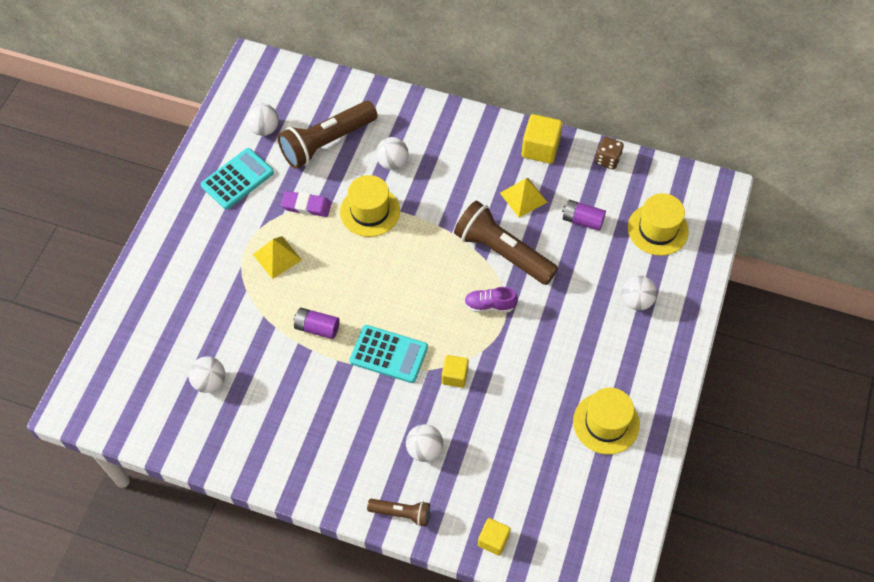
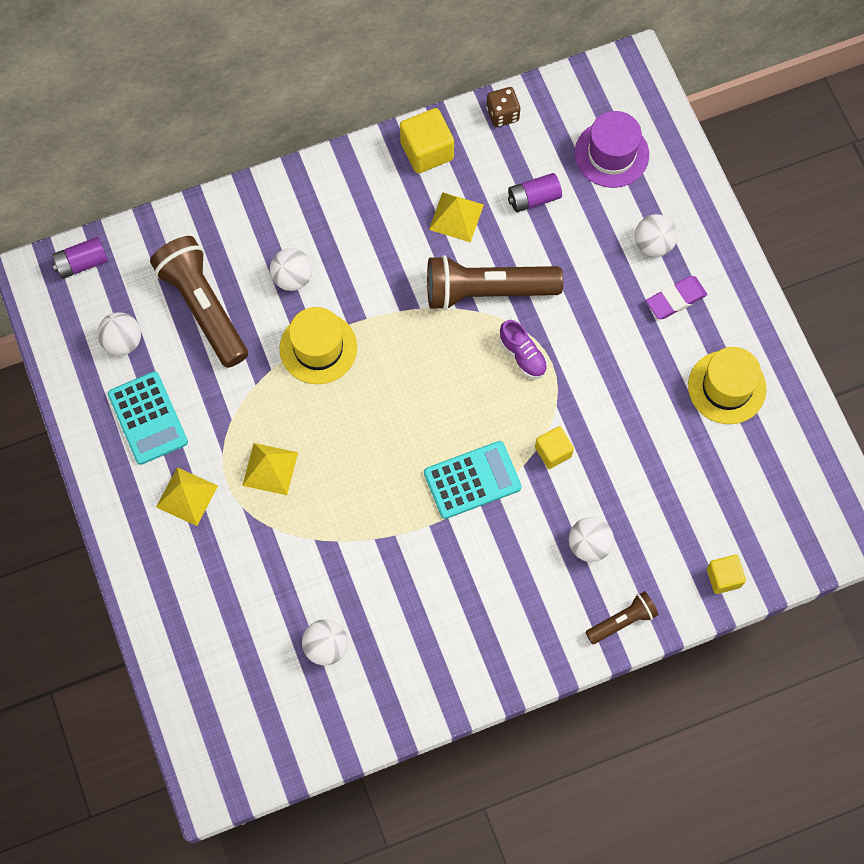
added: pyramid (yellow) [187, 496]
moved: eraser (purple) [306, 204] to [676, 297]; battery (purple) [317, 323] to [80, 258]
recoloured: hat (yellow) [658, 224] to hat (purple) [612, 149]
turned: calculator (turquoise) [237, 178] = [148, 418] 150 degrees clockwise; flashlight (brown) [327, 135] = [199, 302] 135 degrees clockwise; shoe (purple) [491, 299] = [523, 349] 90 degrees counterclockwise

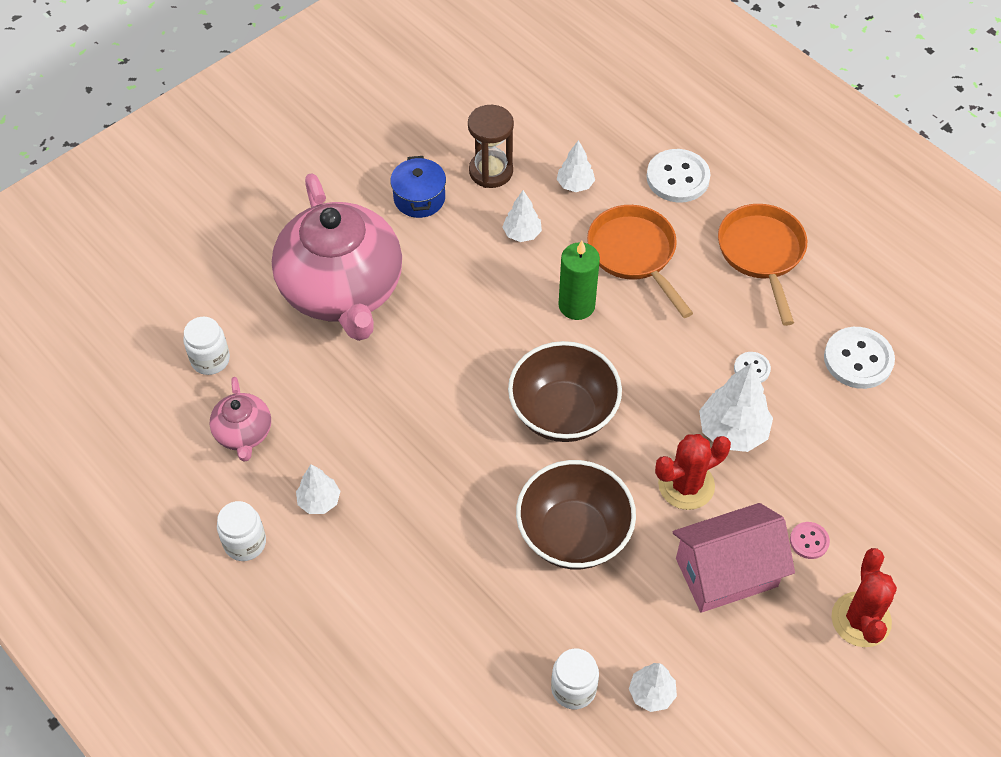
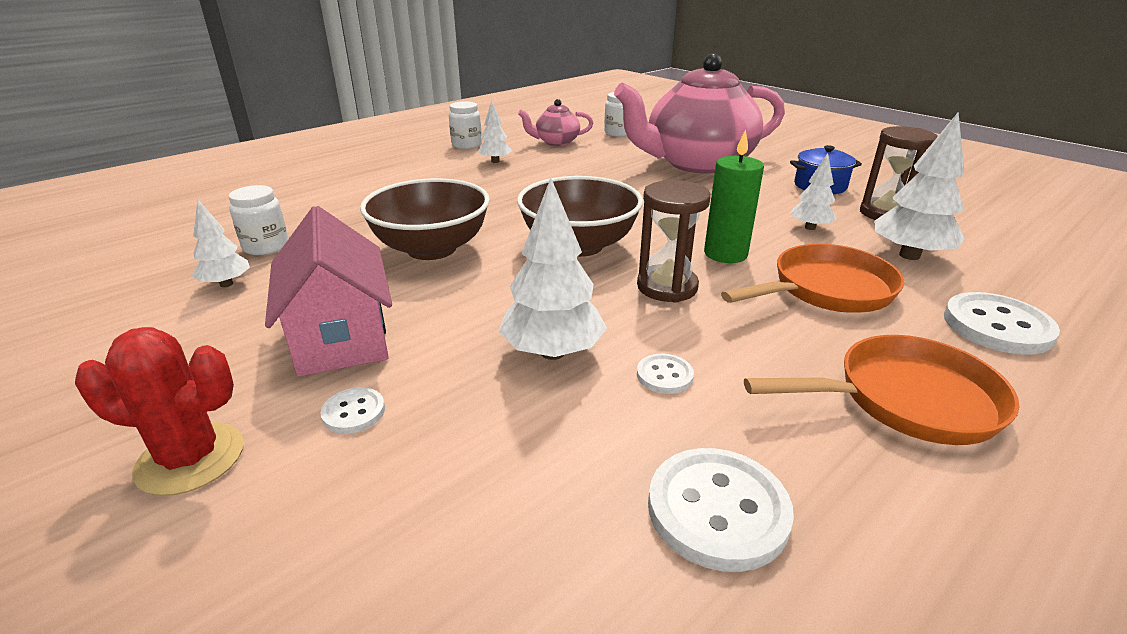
removed: cactus (red) [693, 472]
added: hourglass (brown) [674, 241]
recoloured: button (pink) [810, 540] to button (white) [352, 410]
resized: tree (white) [576, 166] = [919, 186] x1.70

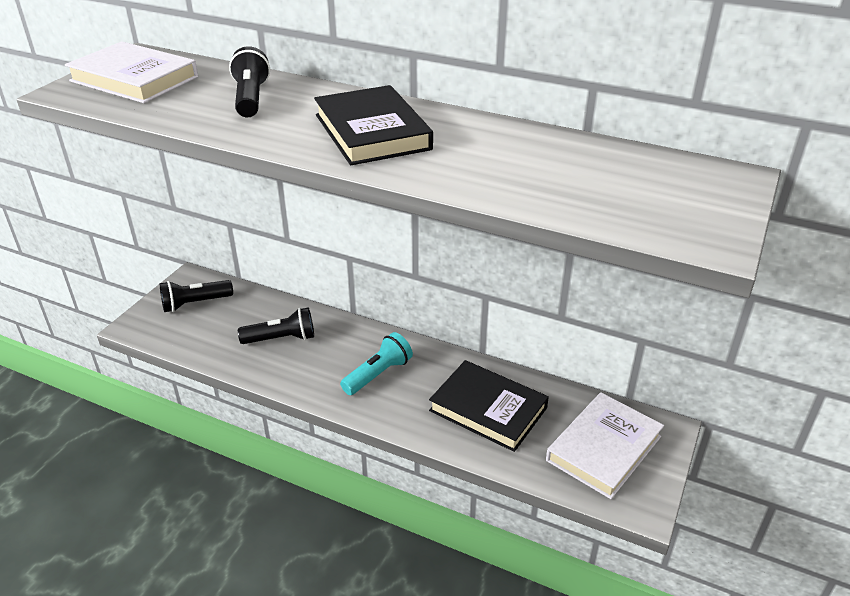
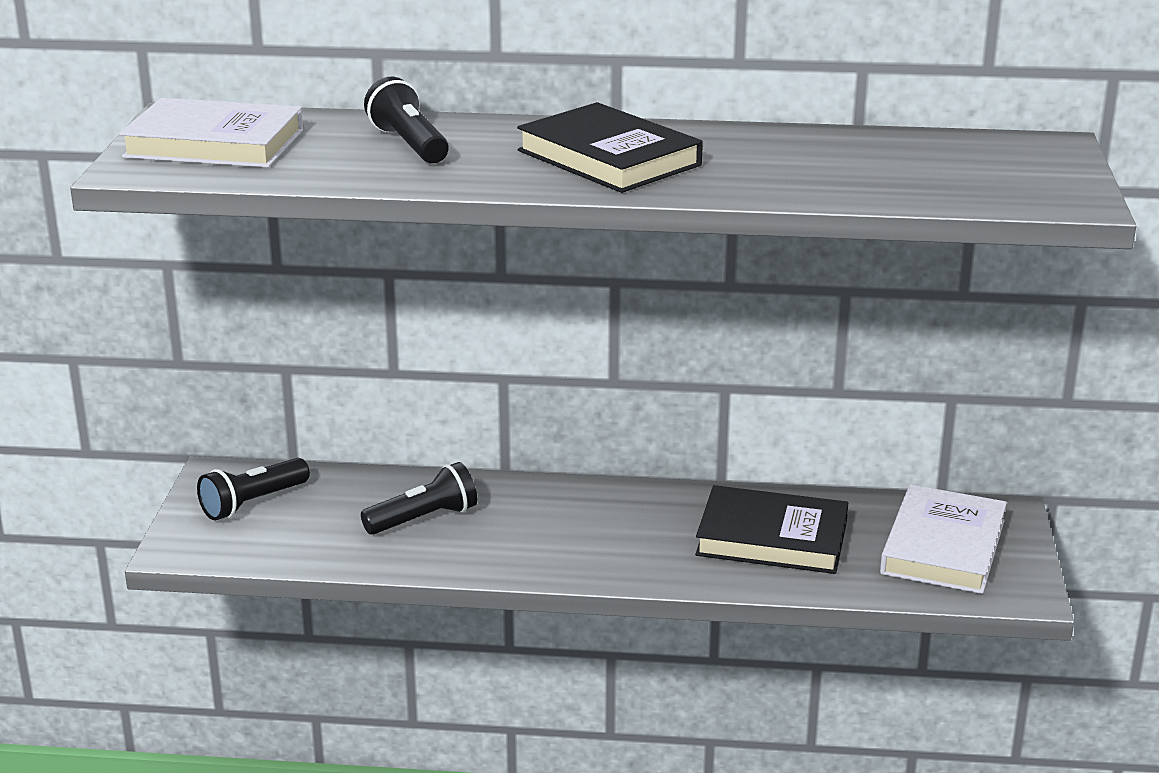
removed: flashlight (turquoise) [376, 363]

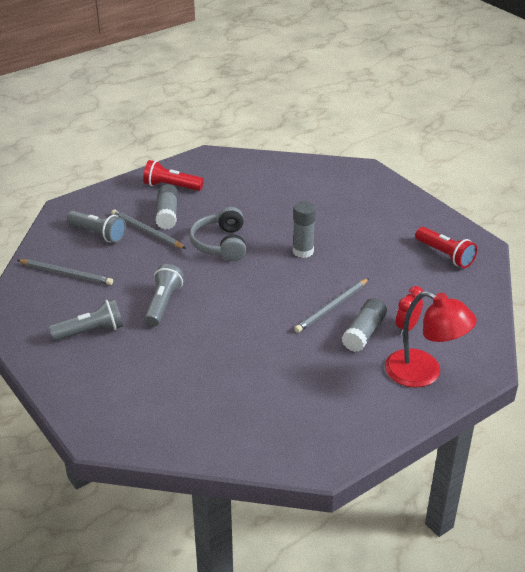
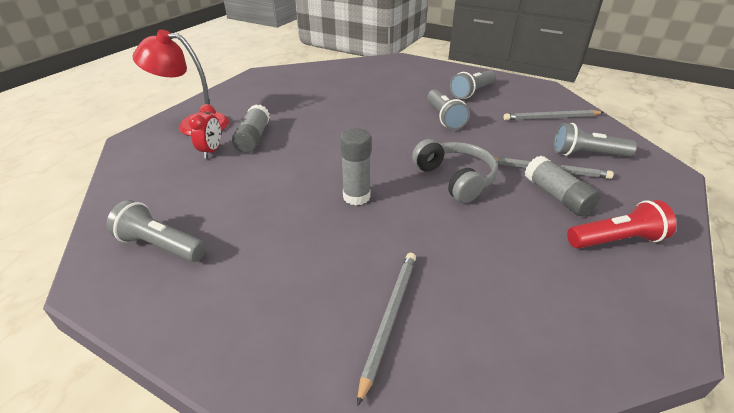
moved: pencil (grey) [331, 305] to [386, 330]
recoloured: flashlight (red) [446, 247] to flashlight (grey) [156, 231]

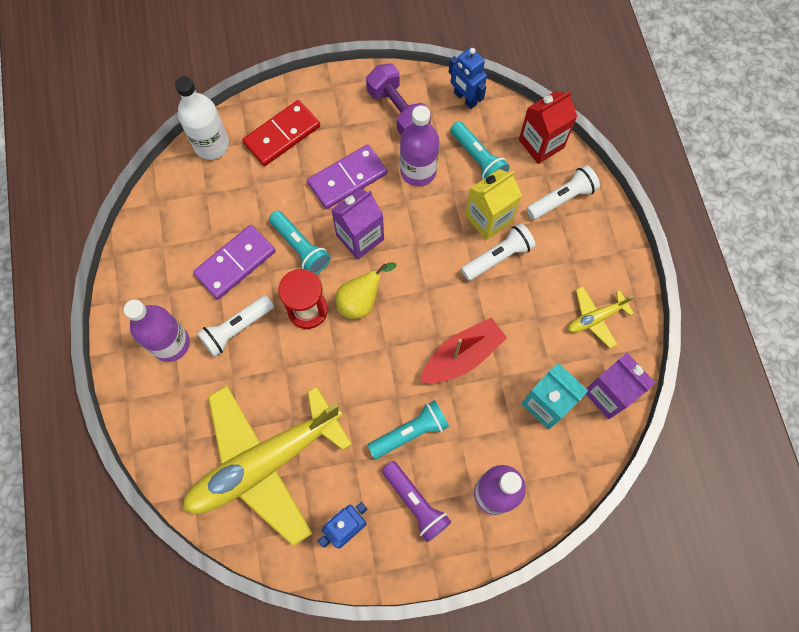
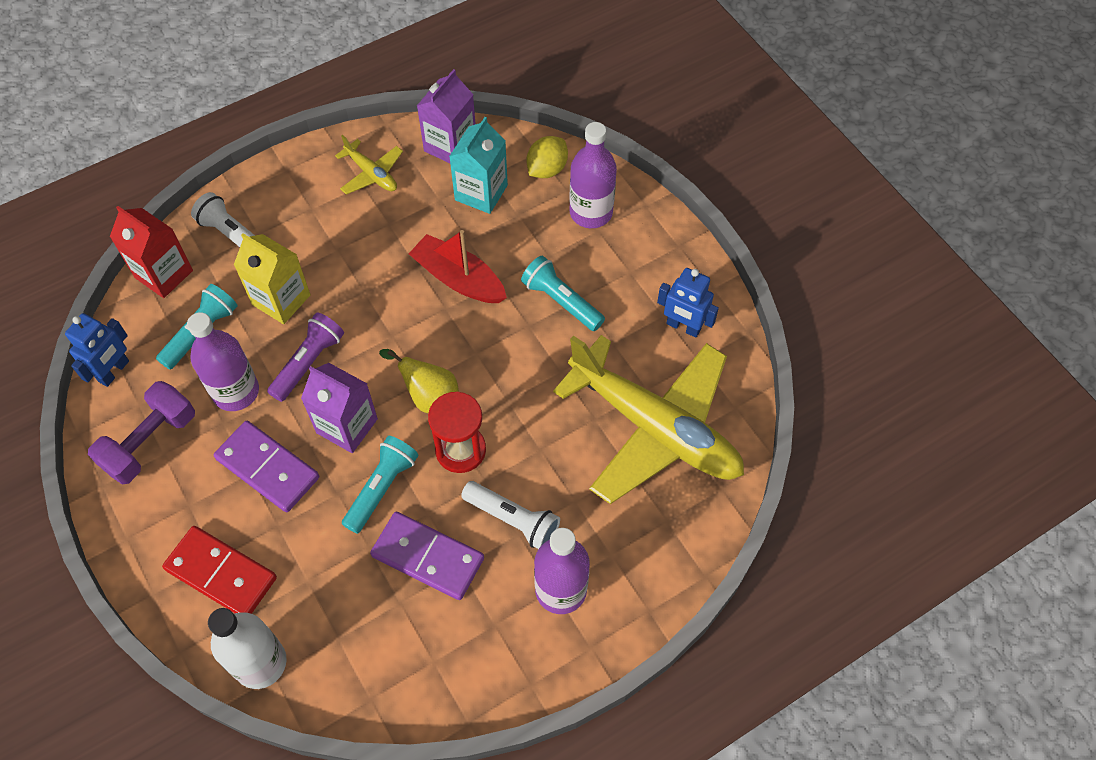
removed: flashlight (white) [498, 252]
added: lemon (yellow) [547, 157]
moved: flashlight (purple) [416, 501] to [305, 357]

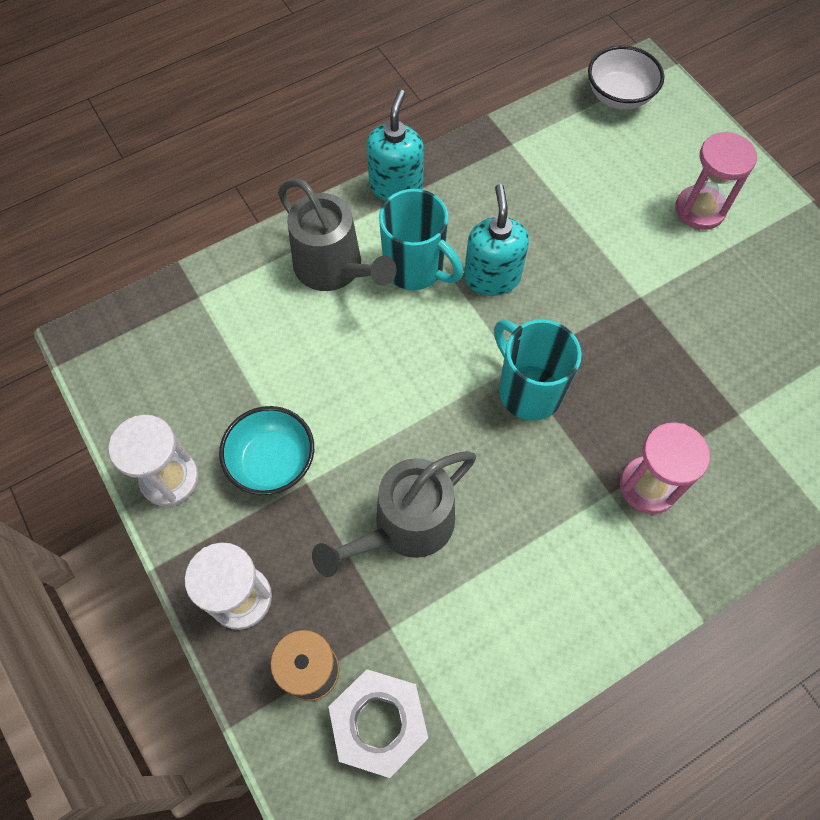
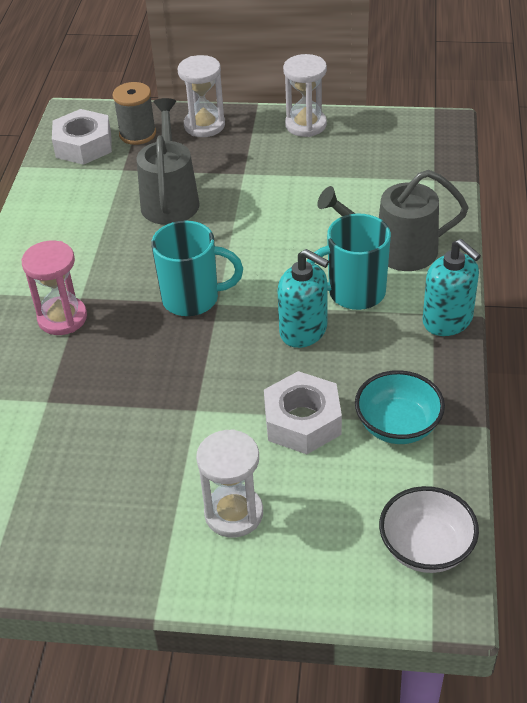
added: nut (white) [303, 412]
moved: bowl (turquoise) [266, 450] to [400, 407]
recoloured: hourglass (pink) [716, 181] to hourglass (white) [229, 483]

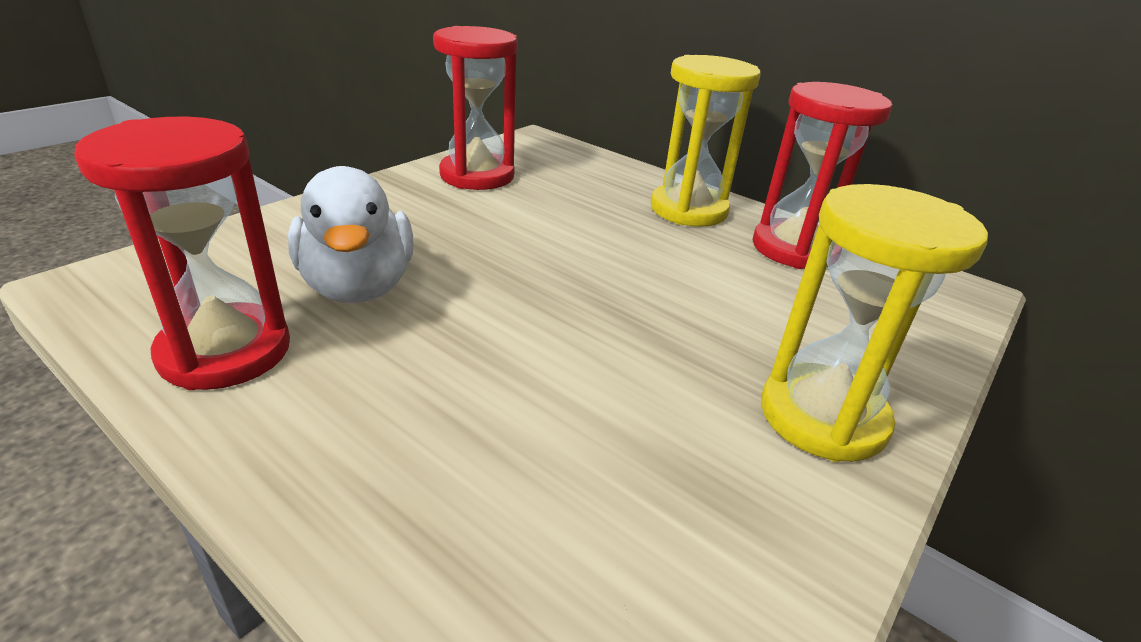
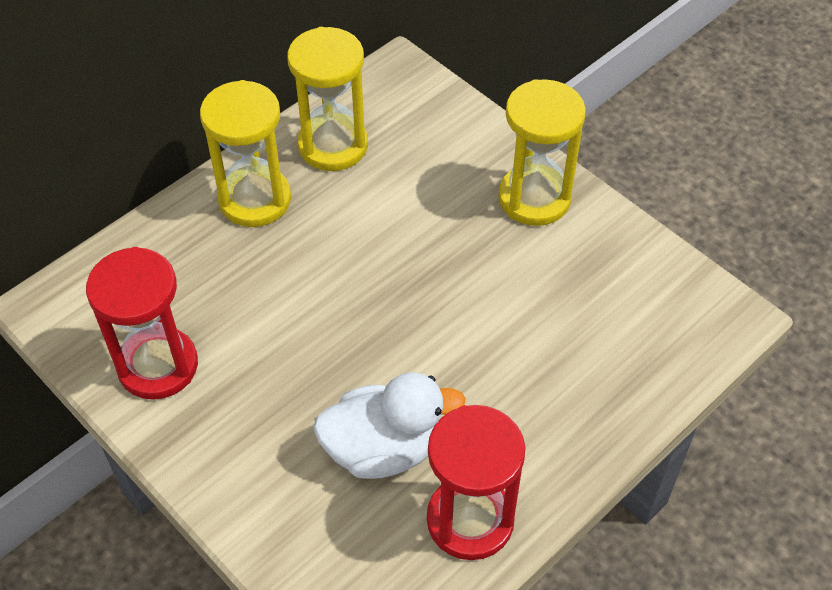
recoloured: hourglass (red) [822, 175] to hourglass (yellow) [327, 99]

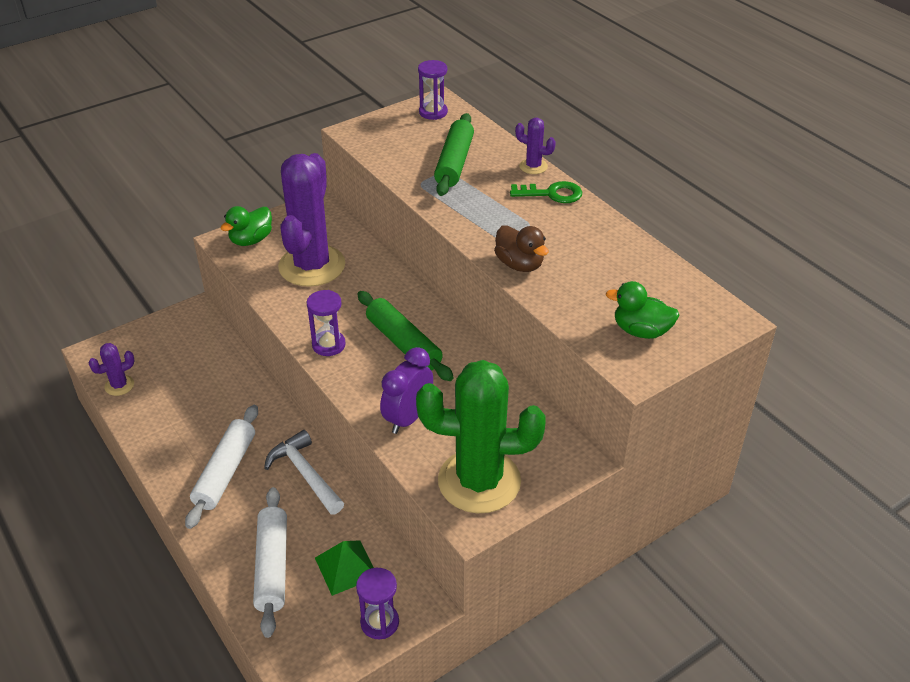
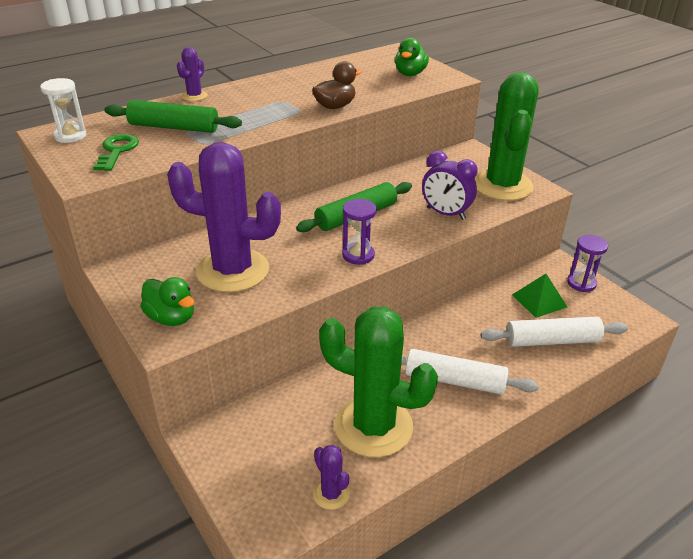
removed: hammer (white) [304, 472]
added: cactus (green) [378, 382]
moved: key (green) [546, 192] to [116, 152]
recoloured: hourglass (purple) [433, 90] to hourglass (white) [63, 110]

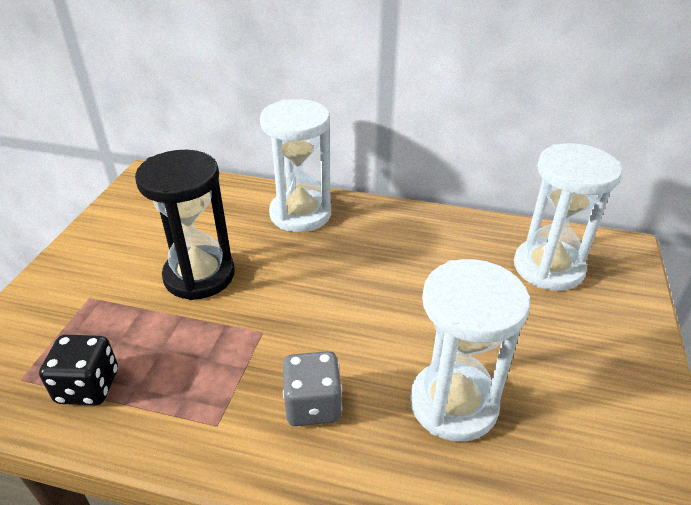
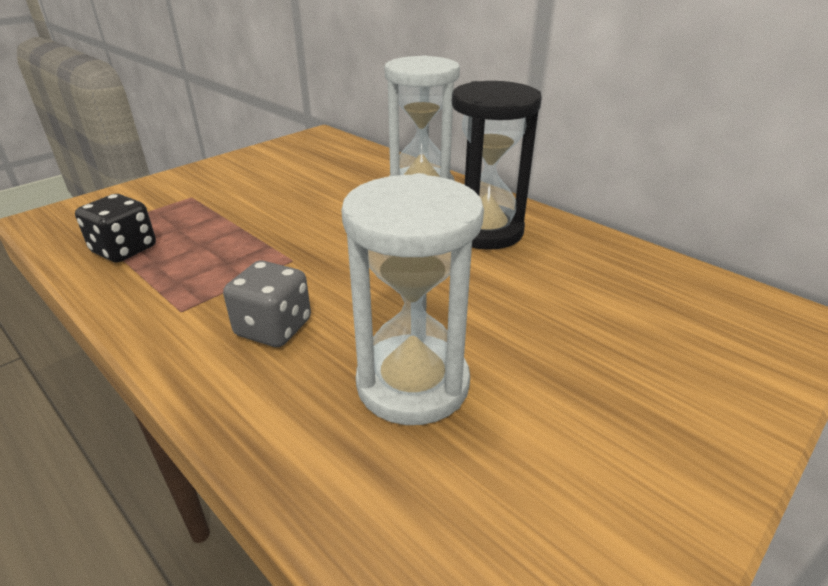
removed: hourglass (white) [568, 217]
moved: hourglass (black) [185, 225] to [497, 165]

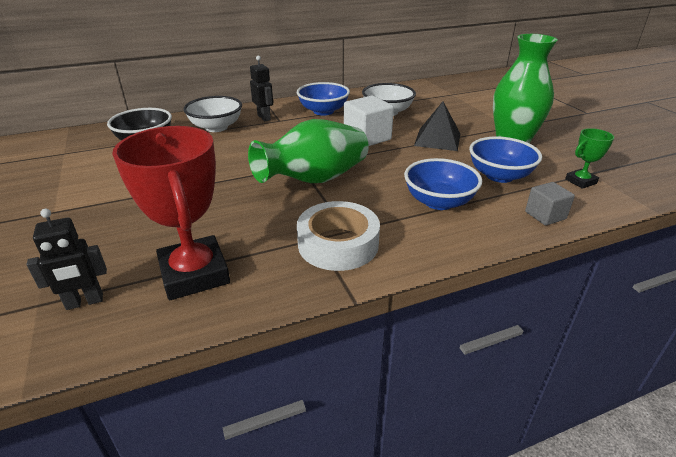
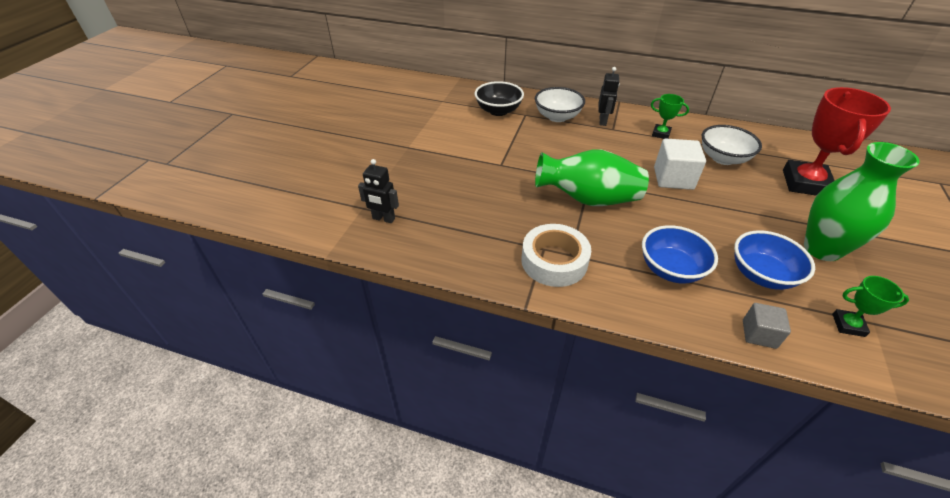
removed: pyramid (black) [437, 126]
moved: trophy (red) [171, 213] to [837, 141]
replaced: bowl (blue) [323, 99] to trophy (green) [670, 116]

